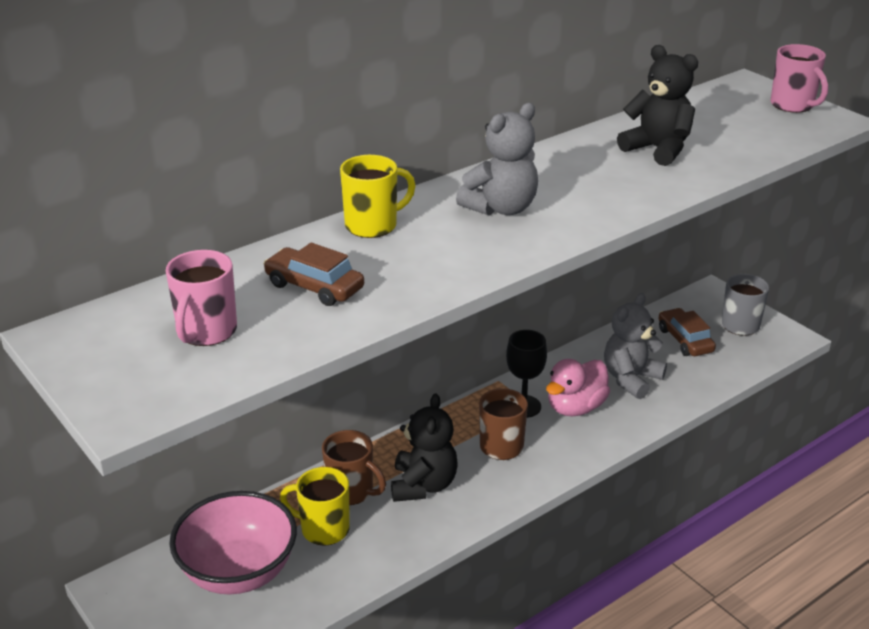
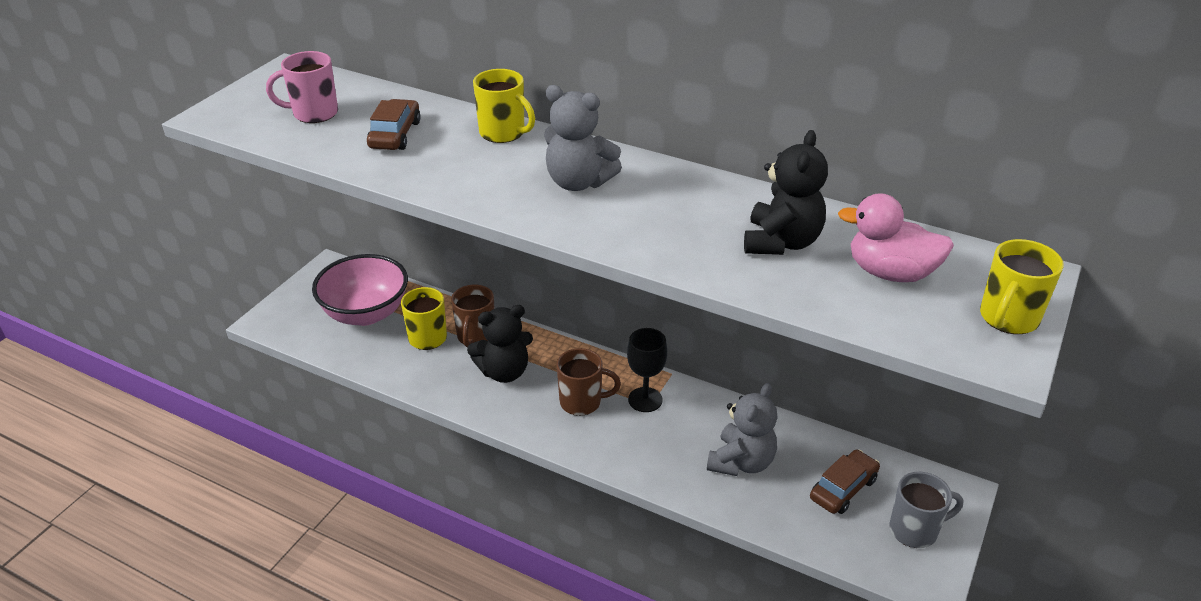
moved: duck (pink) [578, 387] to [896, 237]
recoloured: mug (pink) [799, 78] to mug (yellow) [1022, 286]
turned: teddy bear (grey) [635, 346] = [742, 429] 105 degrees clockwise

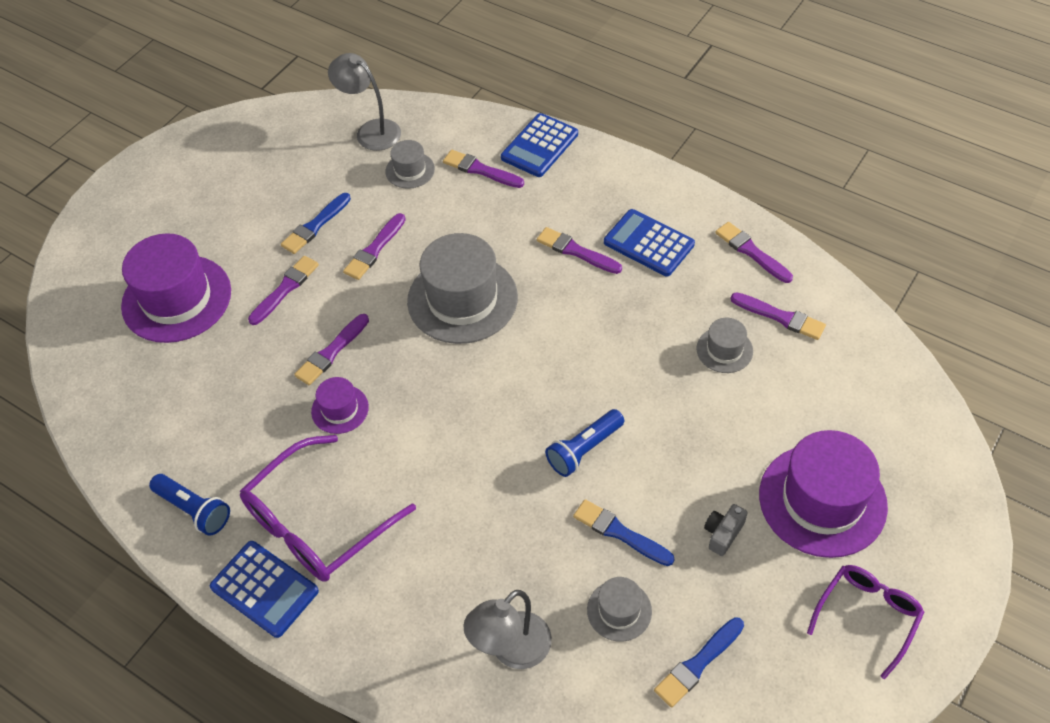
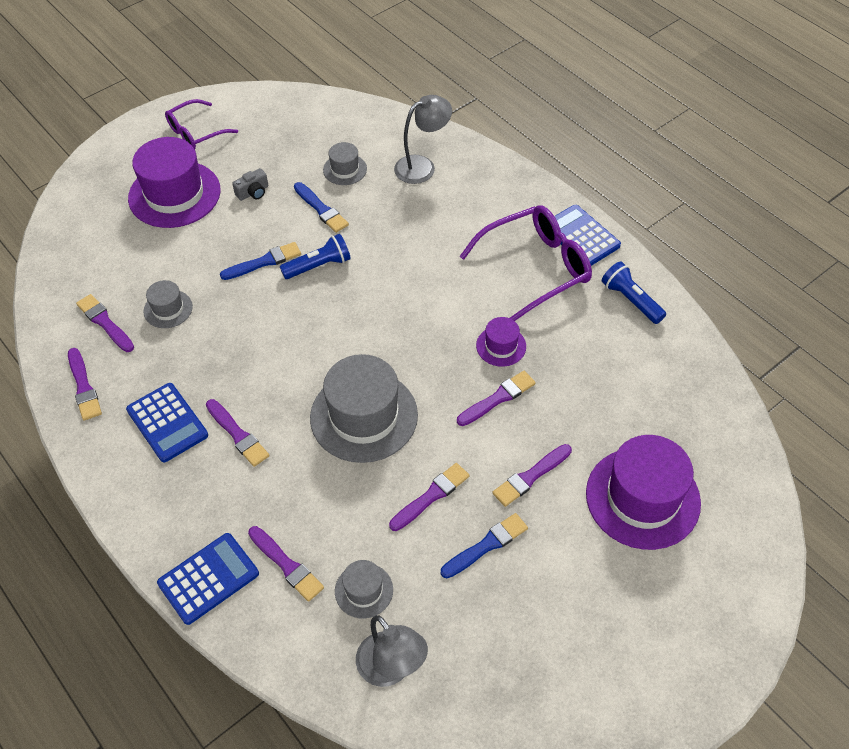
moved: brush (blue) [699, 662] to [260, 261]

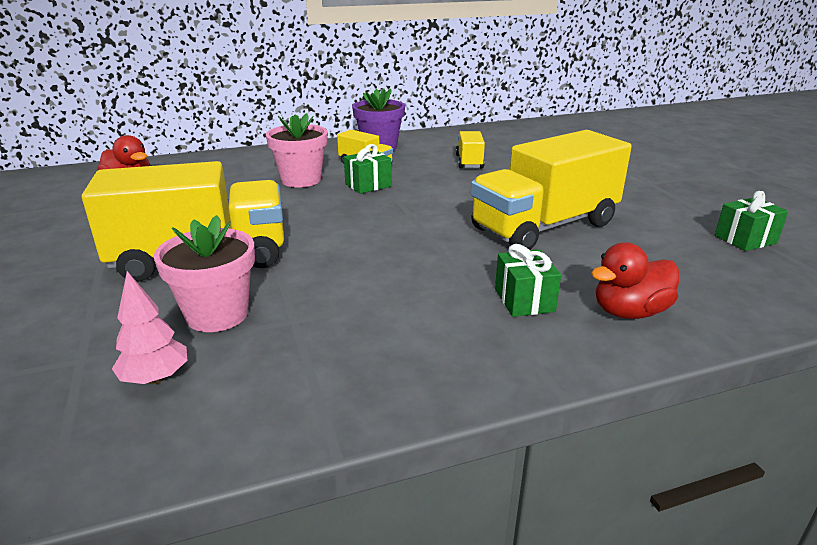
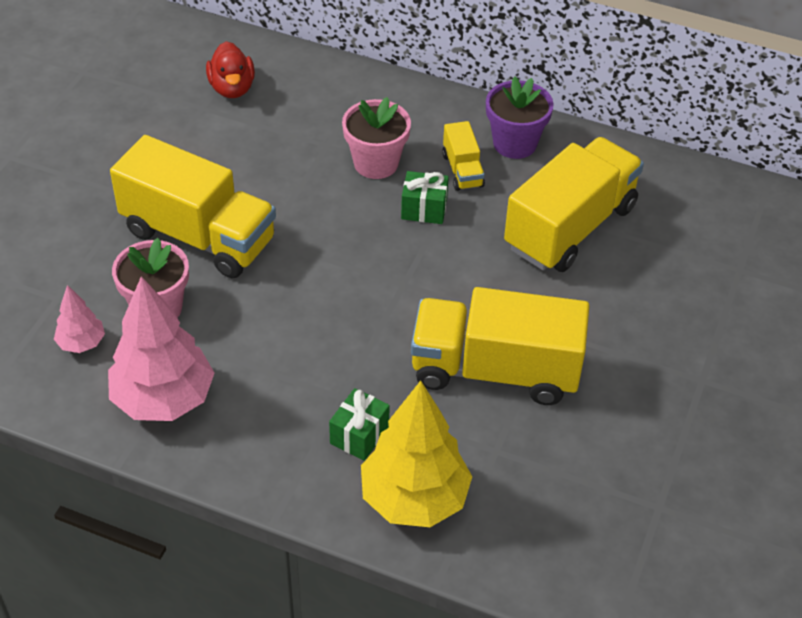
removed: gift (green) [751, 221]
added: tree (pink) [161, 348]
replaced: duck (red) [635, 281] to tree (yellow) [416, 453]
resized: truck (yellow) [470, 150] = [574, 204] x2.18

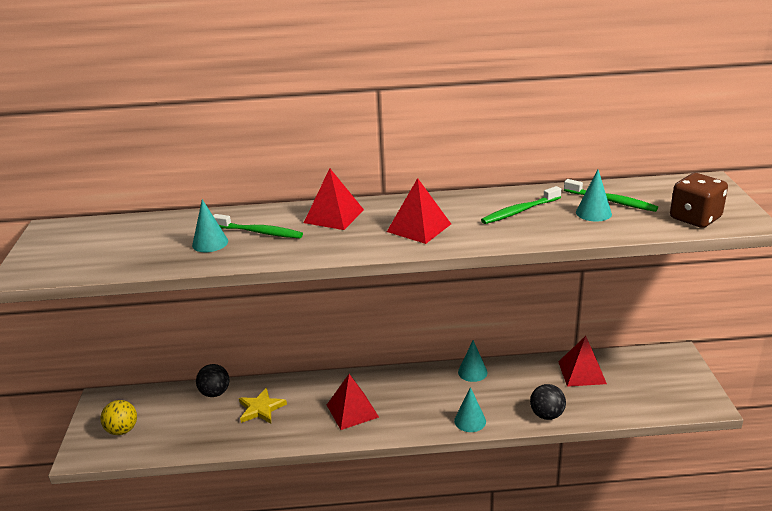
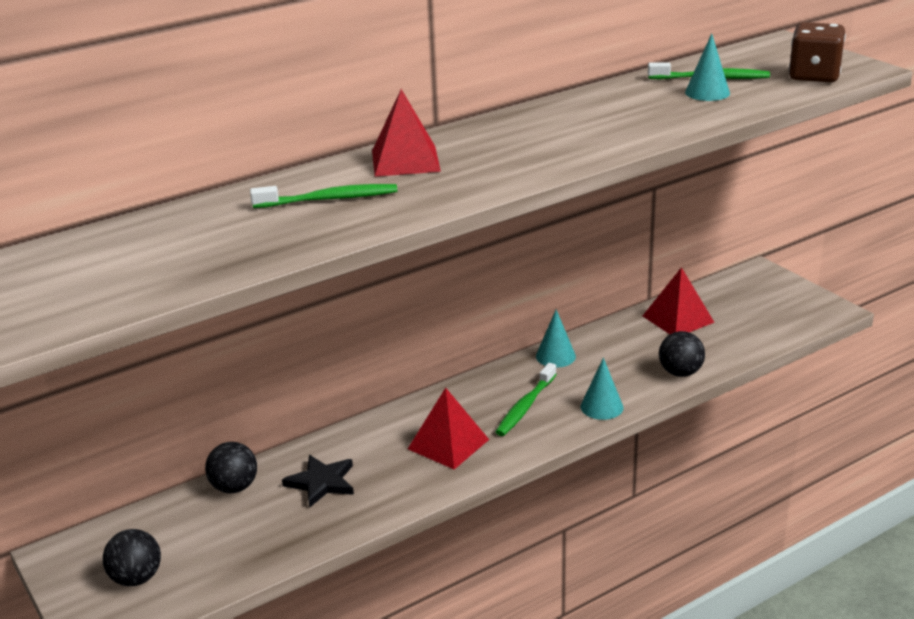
removed: cone (turquoise) [210, 225]; pyramid (red) [419, 211]
moved: toothbrush (green) [521, 205] to [526, 399]
recoloured: ball (yellow) [119, 417] to ball (black) [132, 557]; star (yellow) [263, 405] to star (black) [318, 481]

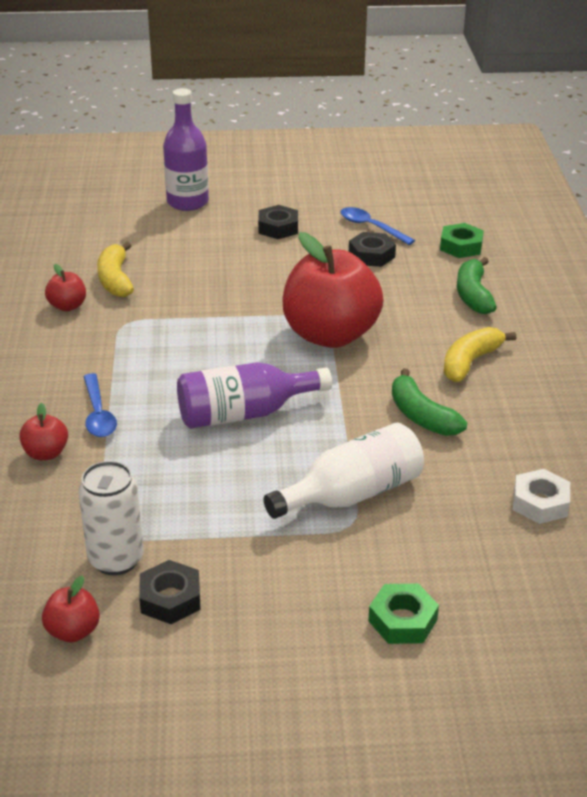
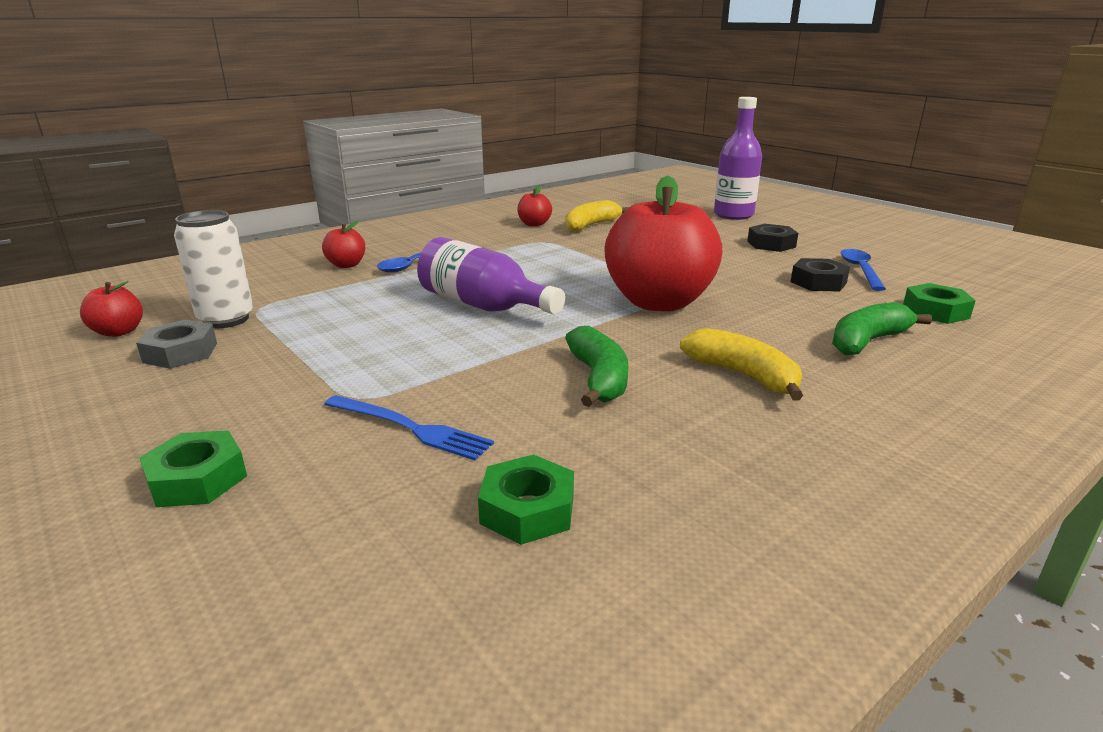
removed: bottle (white) [344, 471]
added: fork (blue) [409, 427]
recoloured: nut (black) [170, 592] to nut (grey) [176, 344]; nut (white) [541, 496] to nut (green) [526, 499]
turned: banana (green) [429, 402] = [597, 366] 150 degrees clockwise; banana (yellow) [479, 354] = [741, 364] 45 degrees clockwise

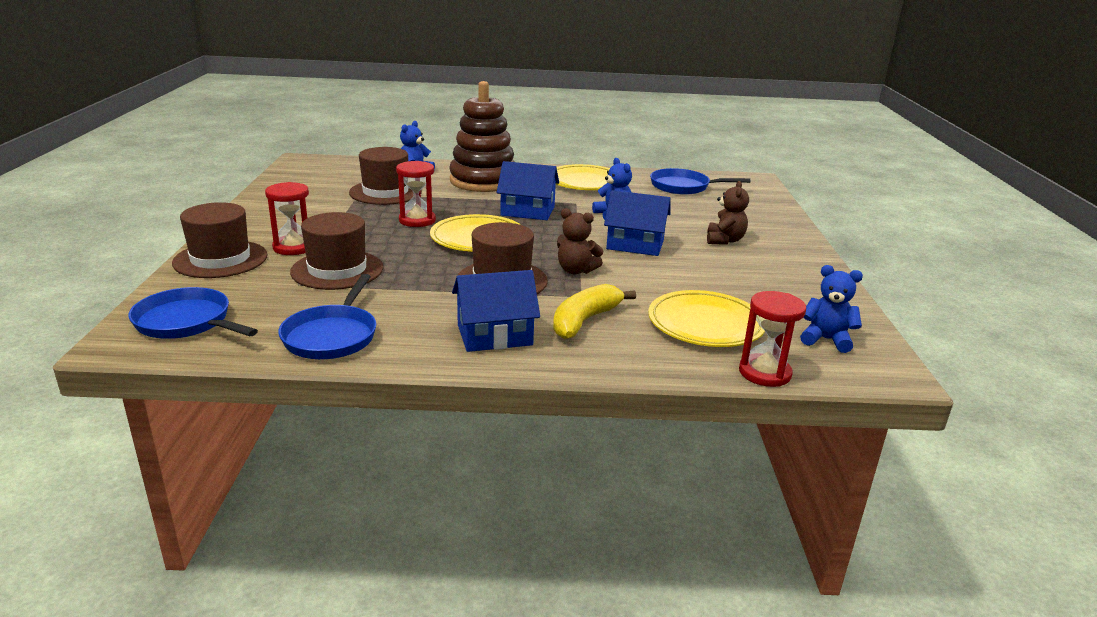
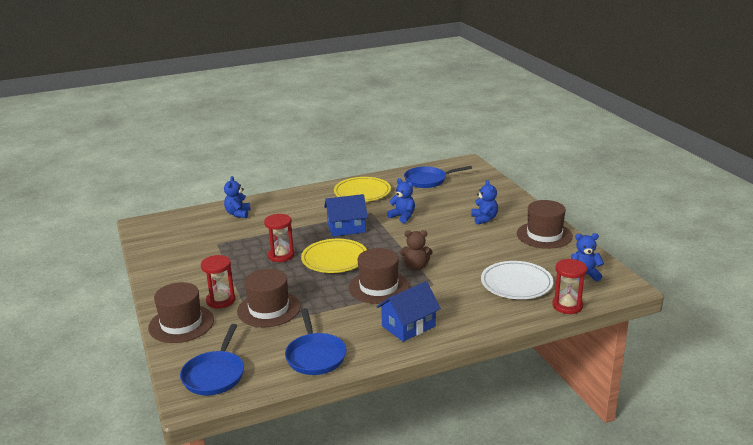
removed: stacking toy (brown) [482, 136]; banana (yellow) [594, 311]; house (blue) [637, 223]
moved: hat (brown) [385, 176] to [545, 224]
recoloured: plate (yellow) [706, 318] to plate (white) [517, 280]; teddy bear (brown) [728, 213] to teddy bear (blue) [484, 202]
turned: pan (blue) [193, 313] = [212, 359] 90 degrees counterclockwise

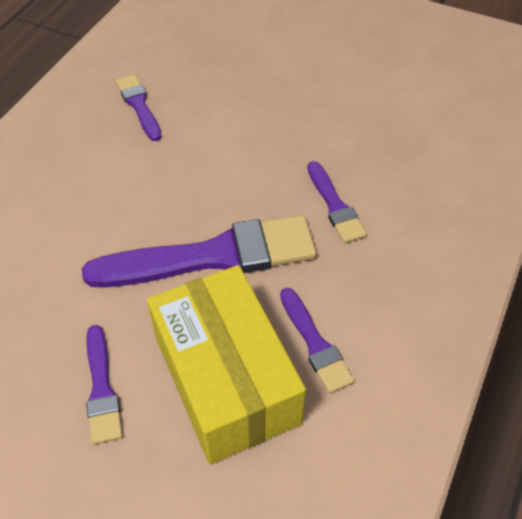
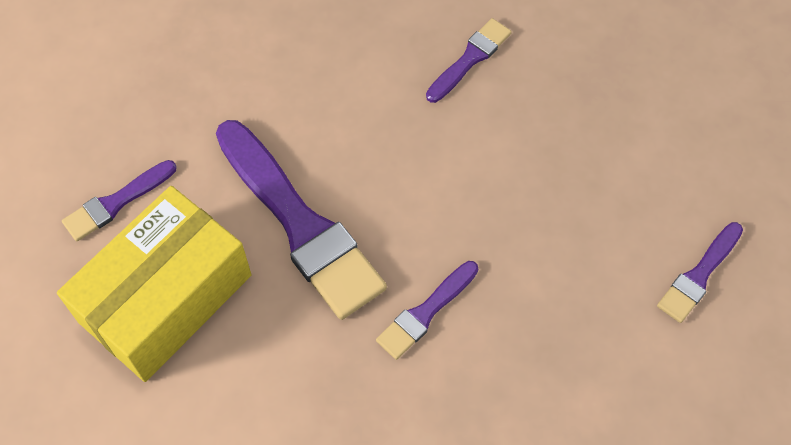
moved: brush (purple) [317, 340] to [700, 272]

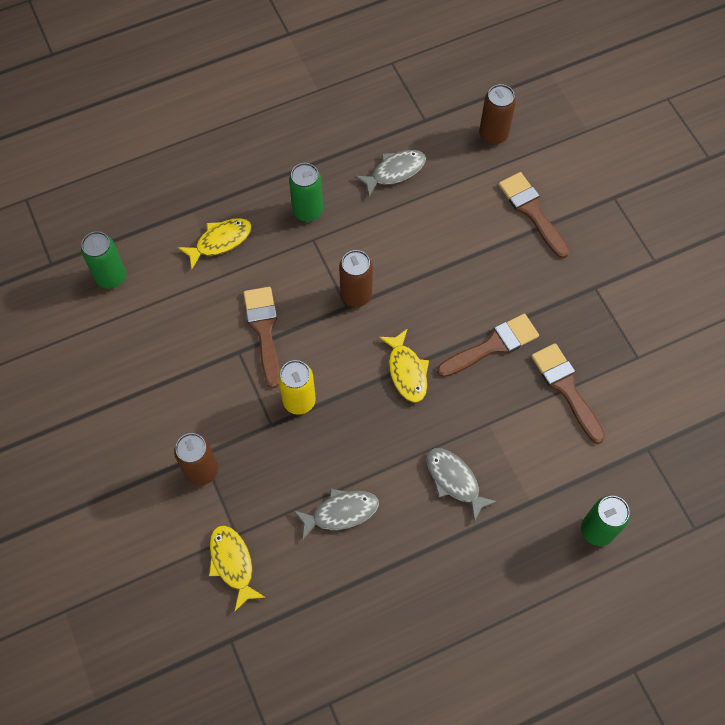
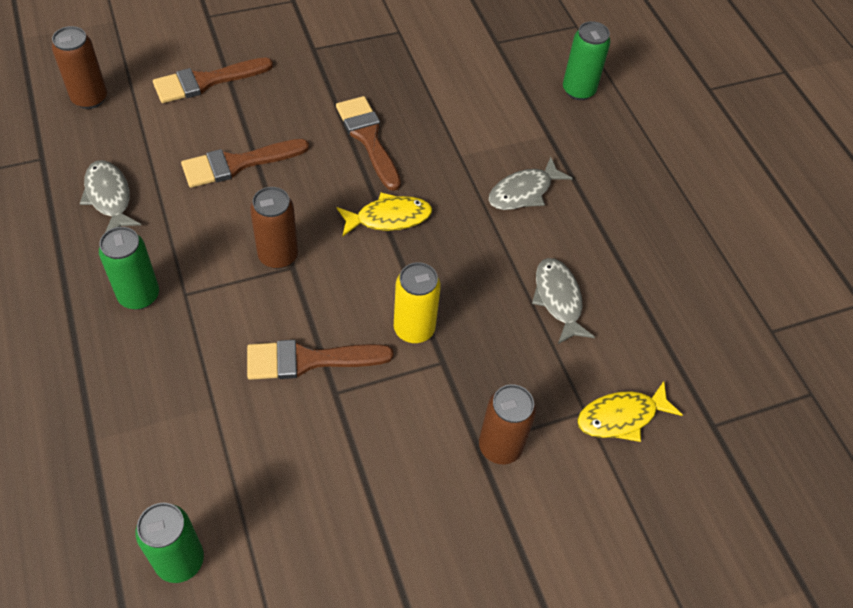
removed: fish (yellow) [215, 243]
moved: brush (brown) [568, 393] to [245, 163]

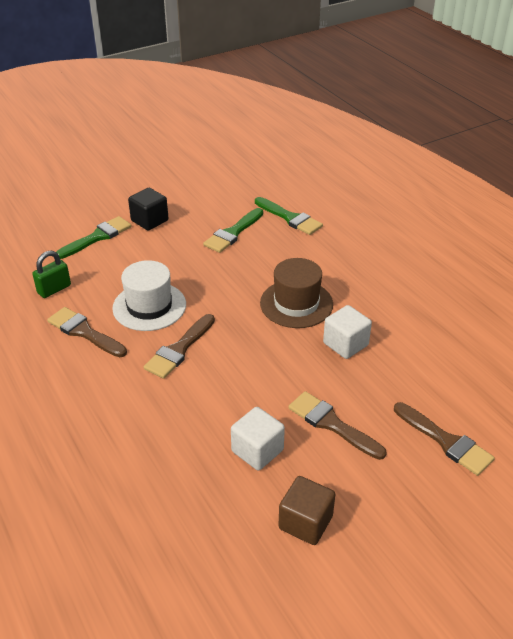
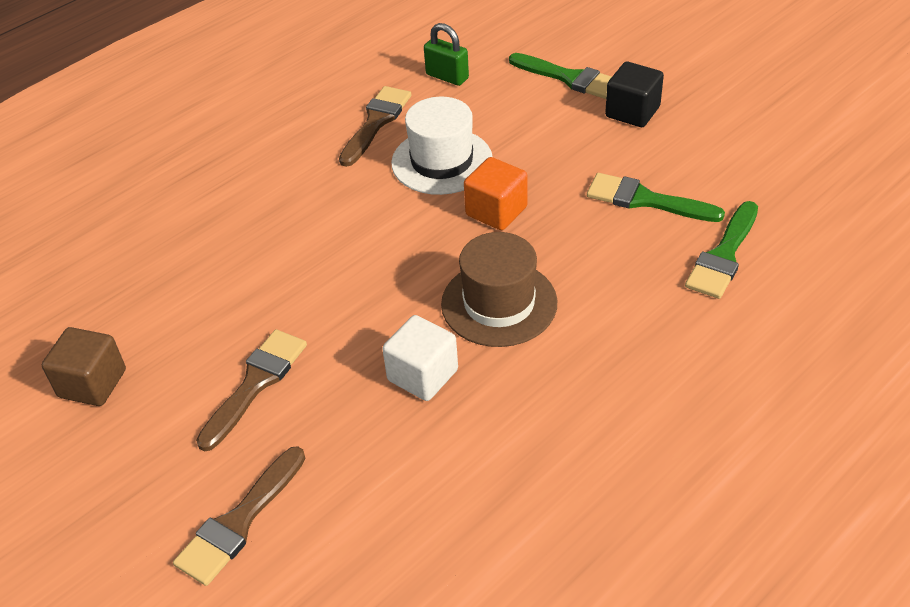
removed: brush (brown) [179, 346]; cube (white) [258, 439]
added: cube (orange) [495, 193]

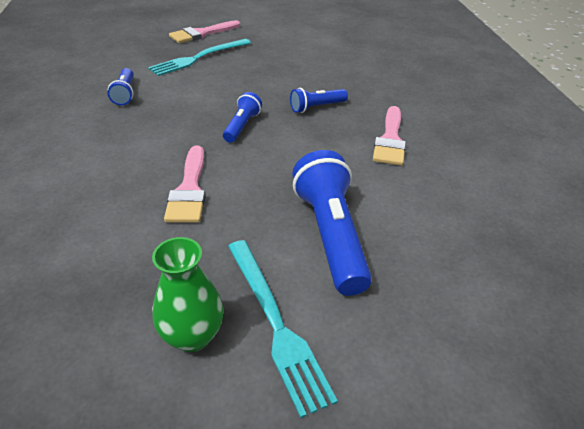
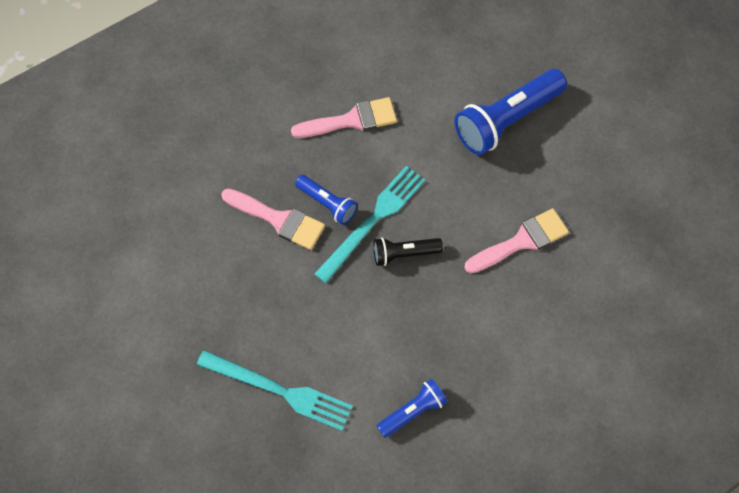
removed: vase (green) [187, 294]
moved: brush (pink) [204, 31] to [273, 219]; fork (turquoise) [283, 329] to [369, 224]
recoloured: flashlight (blue) [242, 117] to flashlight (black) [408, 252]

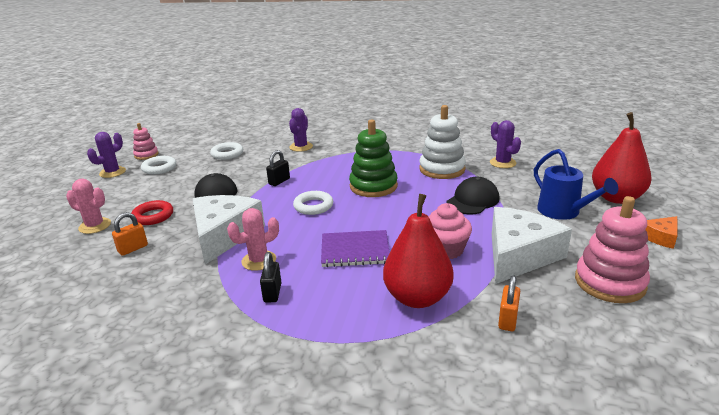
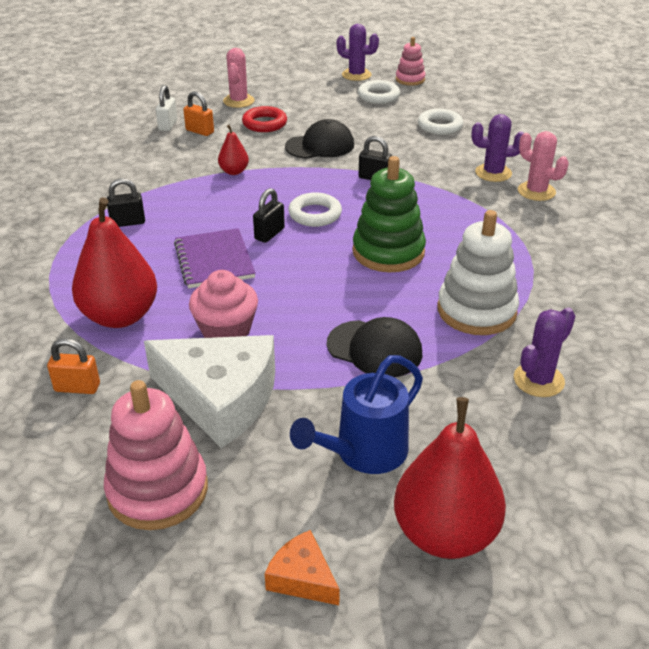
added: padlock (white) [166, 108]; padlock (black) [269, 215]
moved: cactus (pink) [253, 239] to [543, 166]
replaced: cheese (white) [229, 230] to pear (red) [233, 150]

